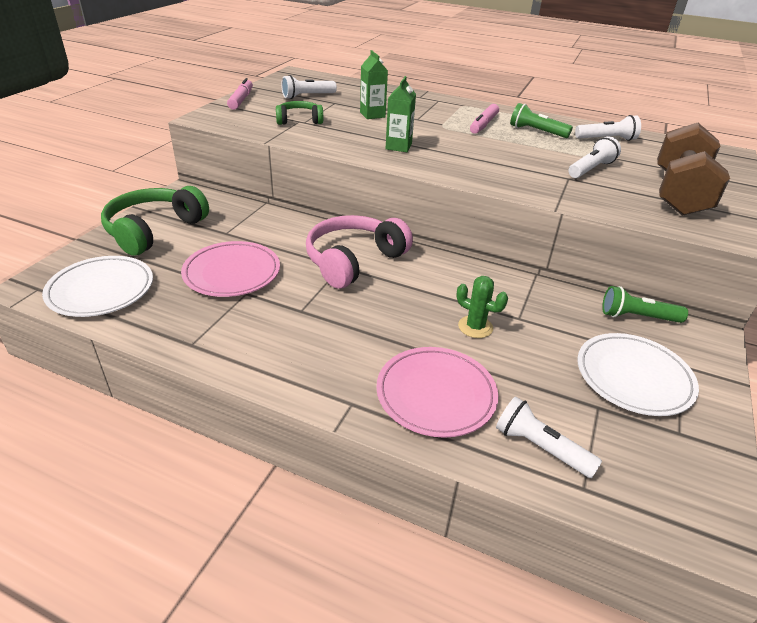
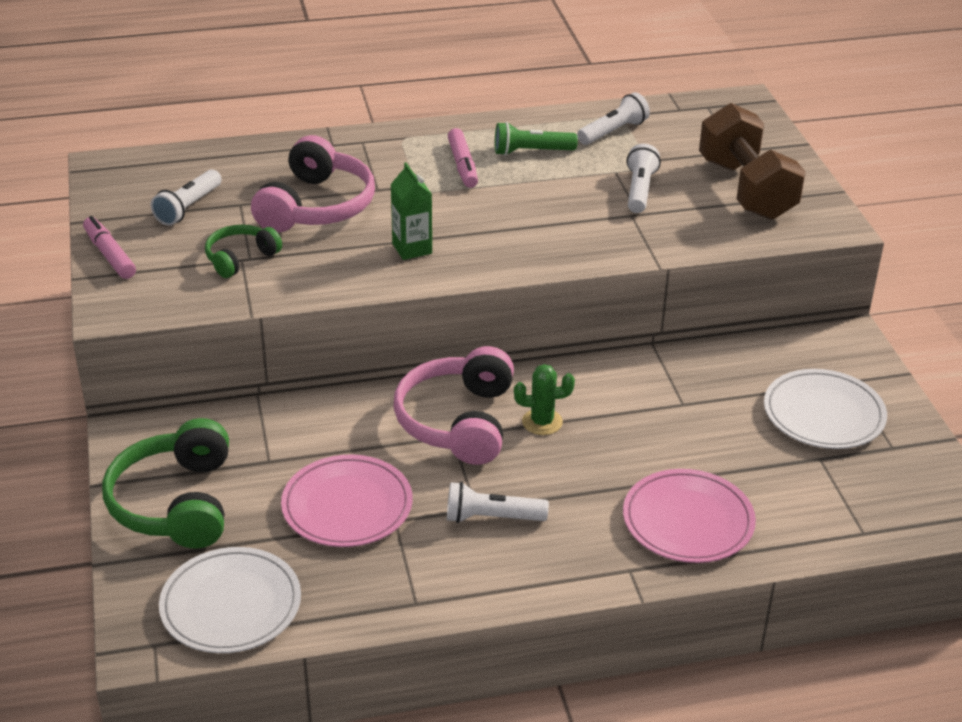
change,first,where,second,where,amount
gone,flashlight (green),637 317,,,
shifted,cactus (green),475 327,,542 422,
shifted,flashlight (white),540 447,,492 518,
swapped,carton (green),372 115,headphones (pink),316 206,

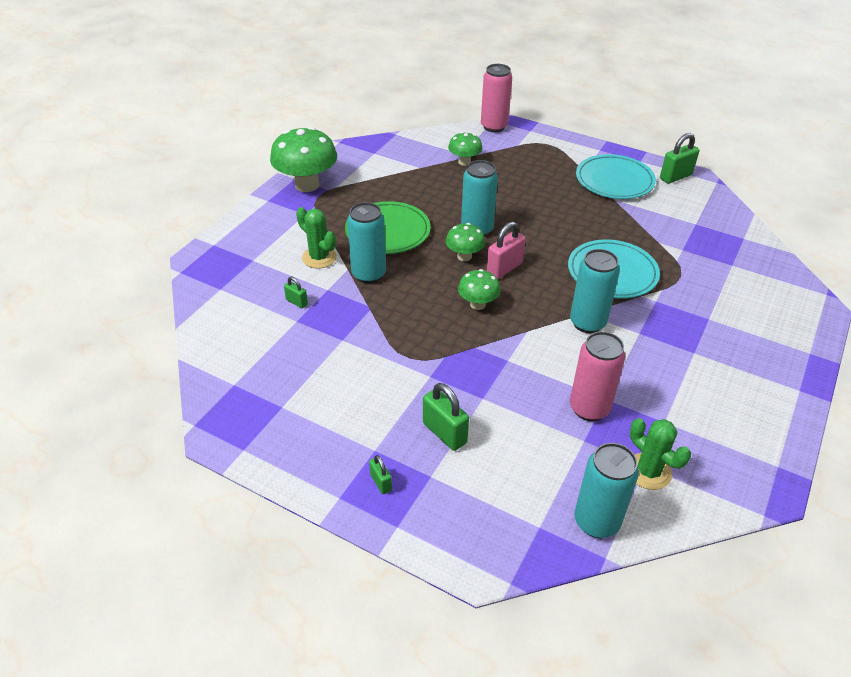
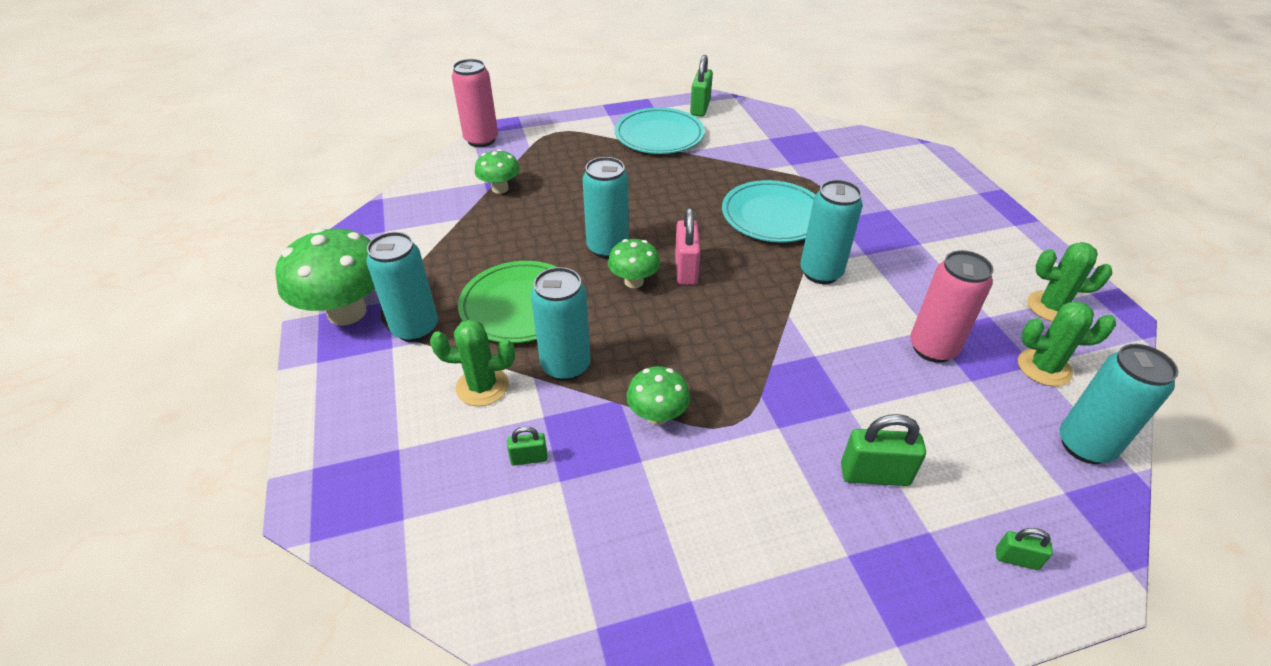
change,first,where,second,where,amount
new,,,can (turquoise),415 328,
new,,,cactus (green),1051 307,
shifted,padlock (green),381 482,,1016 559,
shifted,mushroom (green),478 304,,657 415,

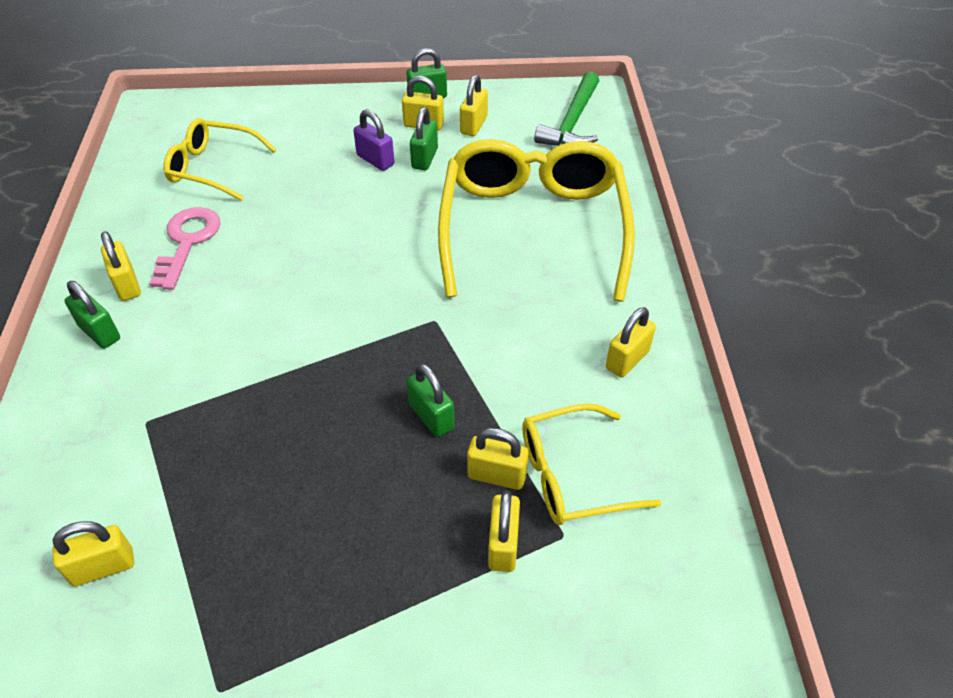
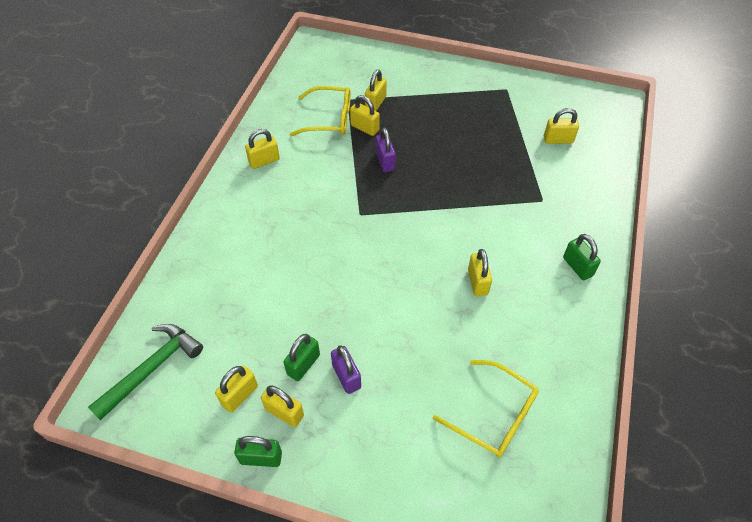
change,first,where,second,where,amount
gone,key (pink),187 242,,,
gone,glasses (yellow),533 228,,,
shifted,padlock (yellow),127 284,,477 282,
repainted,padlock (green),431 416,padlock (purple),385 161,

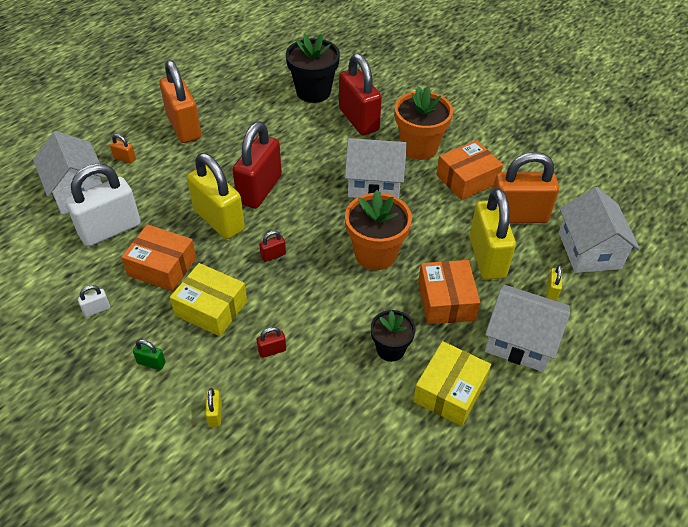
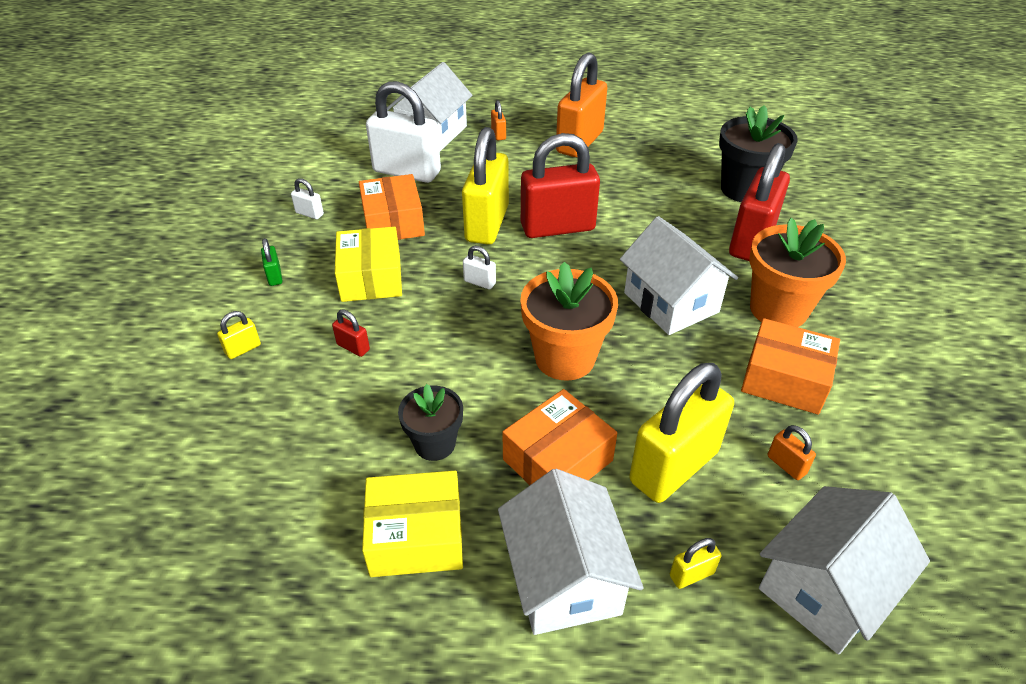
change,first,where,second,where,amount
repainted,padlock (red),273 255,padlock (white),479 282,
scaled,padlock (orange),517 216,,786 465,x0.40

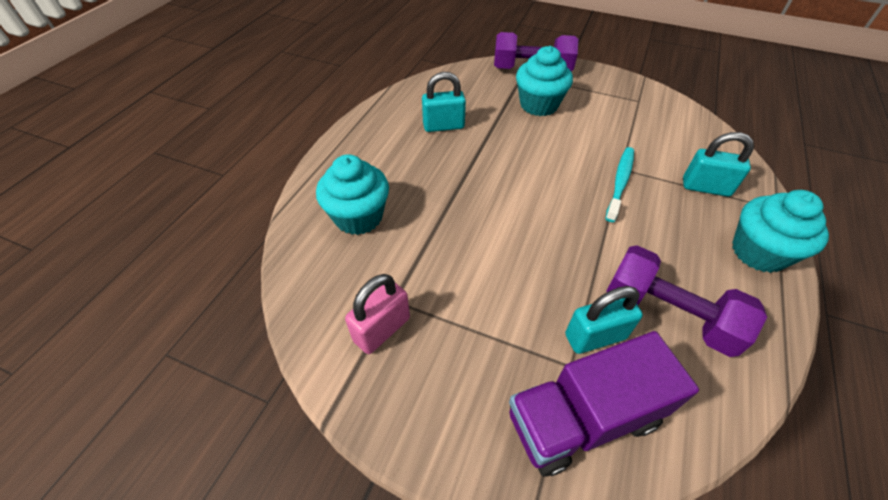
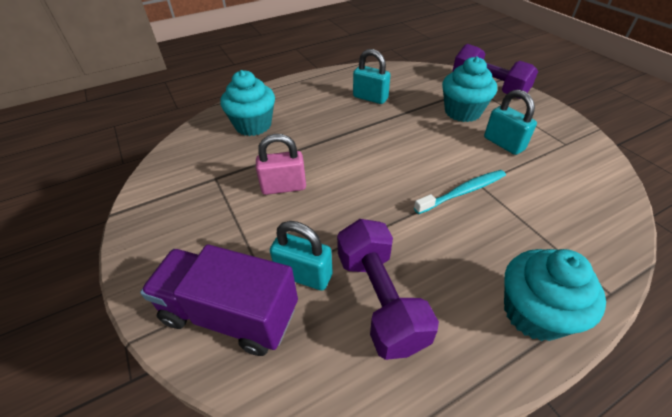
change,first,where,second,where,amount
shifted,padlock (pink),382 329,,284 187,
shifted,padlock (turquoise),705 187,,503 143,

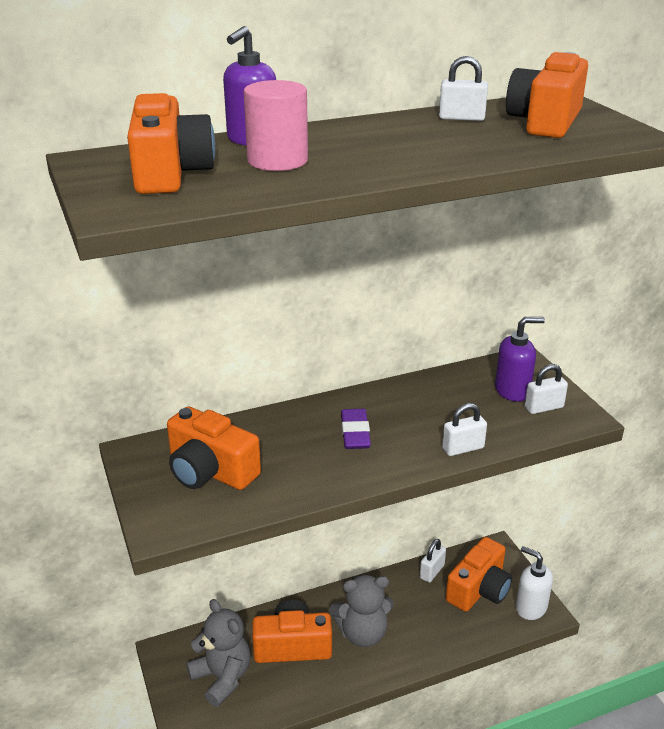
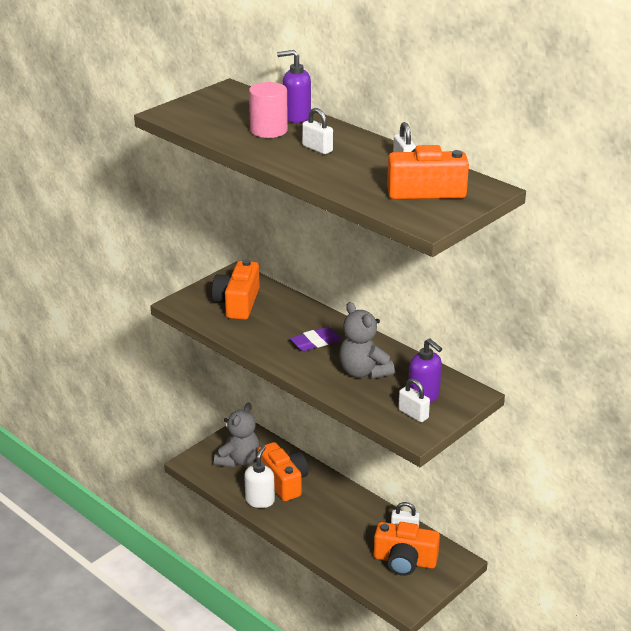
change,first,where,second,where,amount
gone,camera (orange),170 173,,,
shifted,teddy bear (grey),362 633,,363 372,
shifted,padlock (white),463 448,,317 149,
shifted,soap dispenser (white),530 607,,260 500,

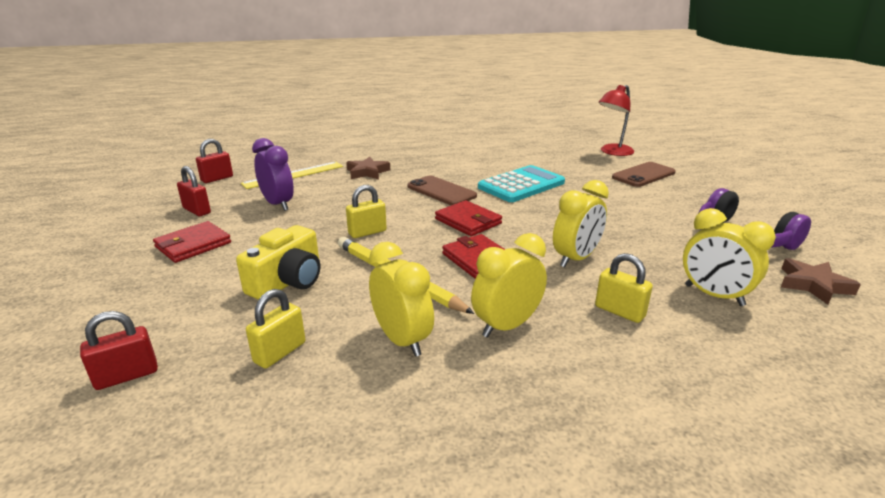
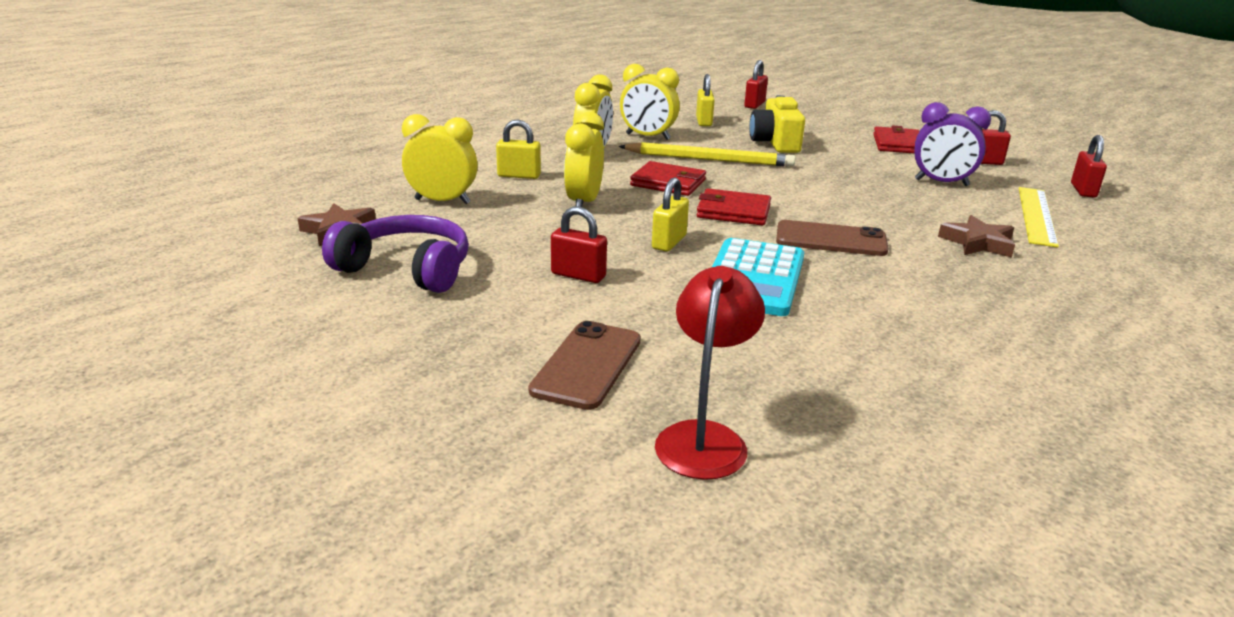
change,first,where,second,where,amount
new,,,padlock (red),578 275,
shifted,padlock (yellow),367 232,,669 242,

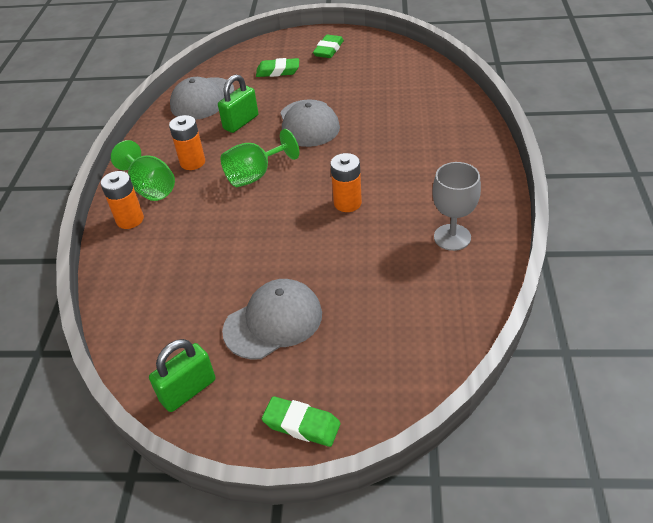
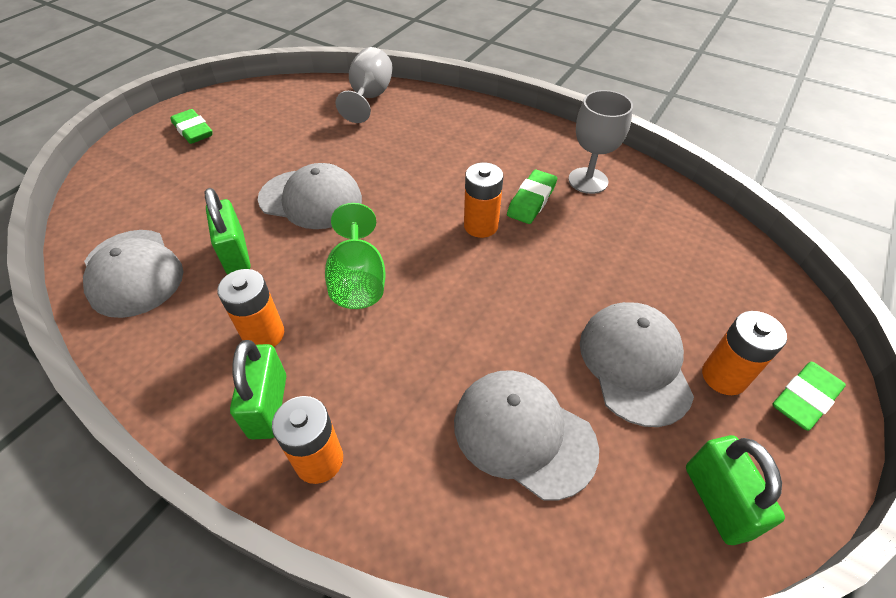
change,first,where,second,where,amount
new,,,goblet (grey),369 98,
new,,,cap (grey),523 434,
new,,,battery (orange),724 376,
shifted,eraser (green),278 71,,531 201,
swapped,goblet (green),150 187,padlock (green),268 406,

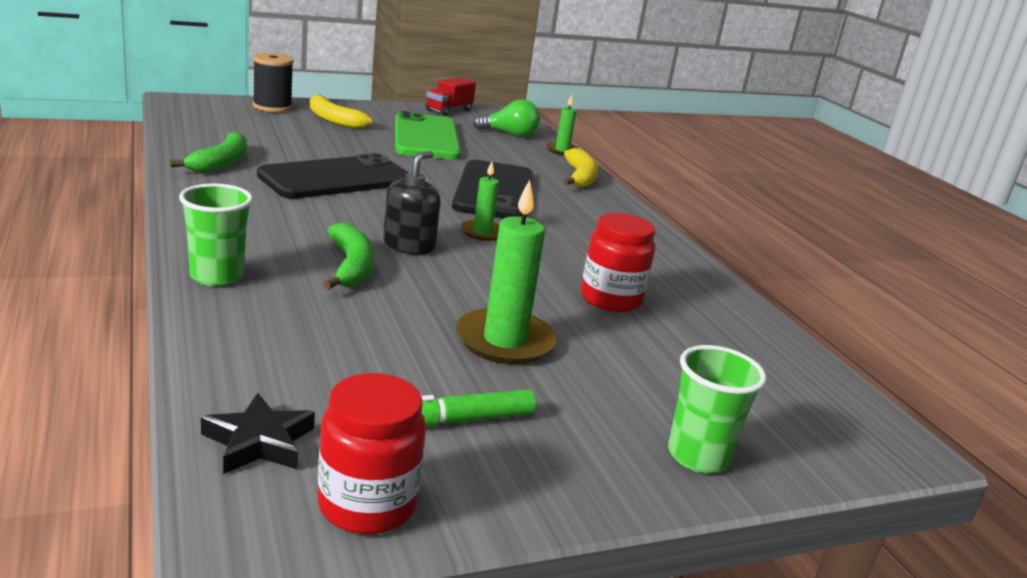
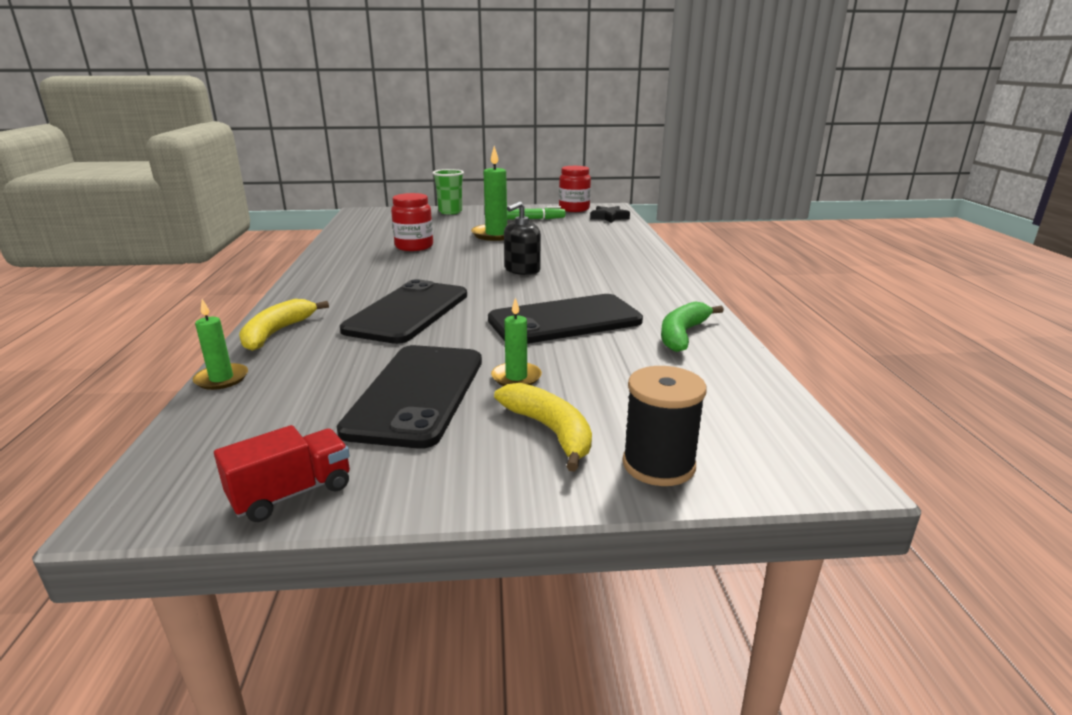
change,first,where,second,where,amount
gone,cup (green),217 276,,,
gone,banana (green),351 267,,,
gone,light bulb (green),510 134,,,
shifted,candle (green),482 232,,516 377,
repainted,phone (green),426 138,phone (black),417 394,

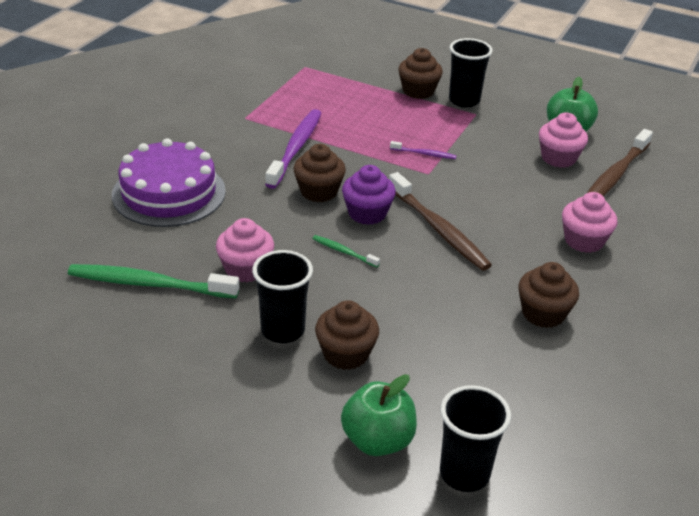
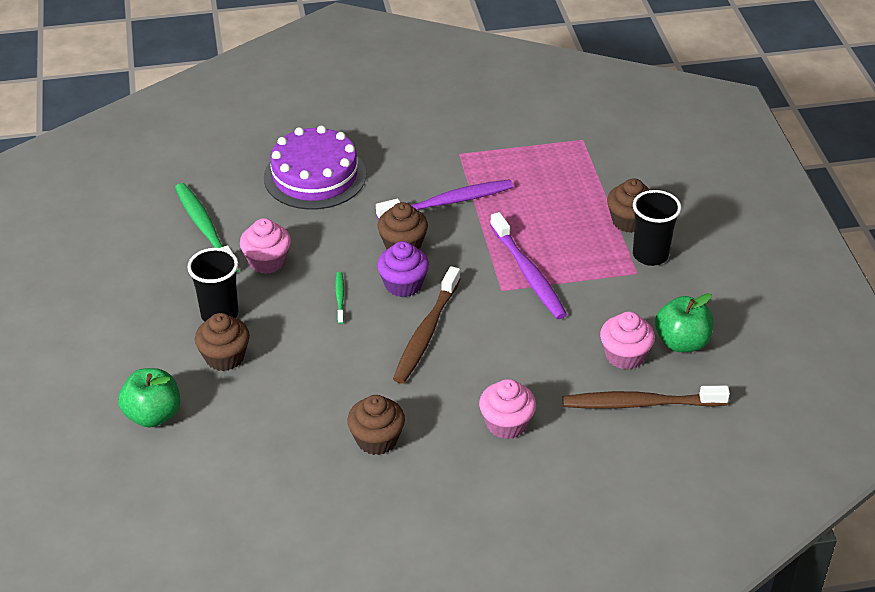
change,first,where,second,where,amount
gone,cup (black),464 473,,,
scaled,toothbrush (purple),424 154,,528 273,x2.13

